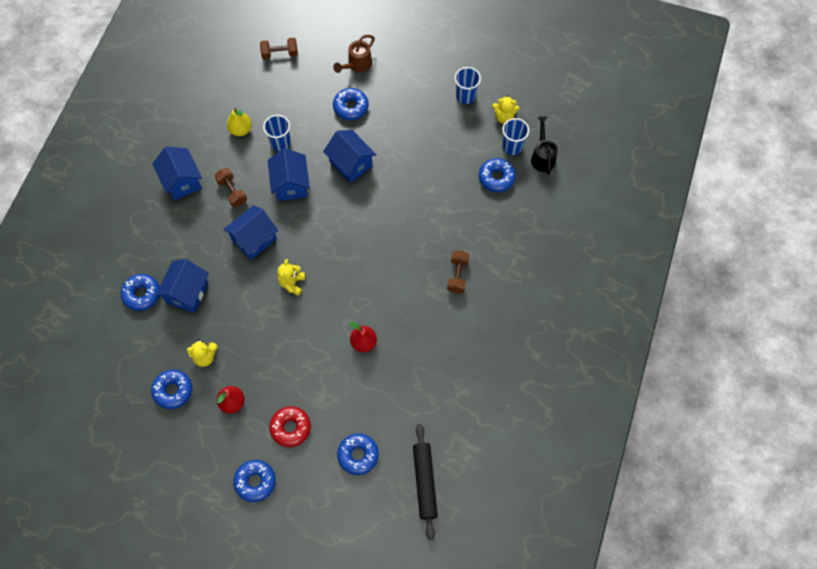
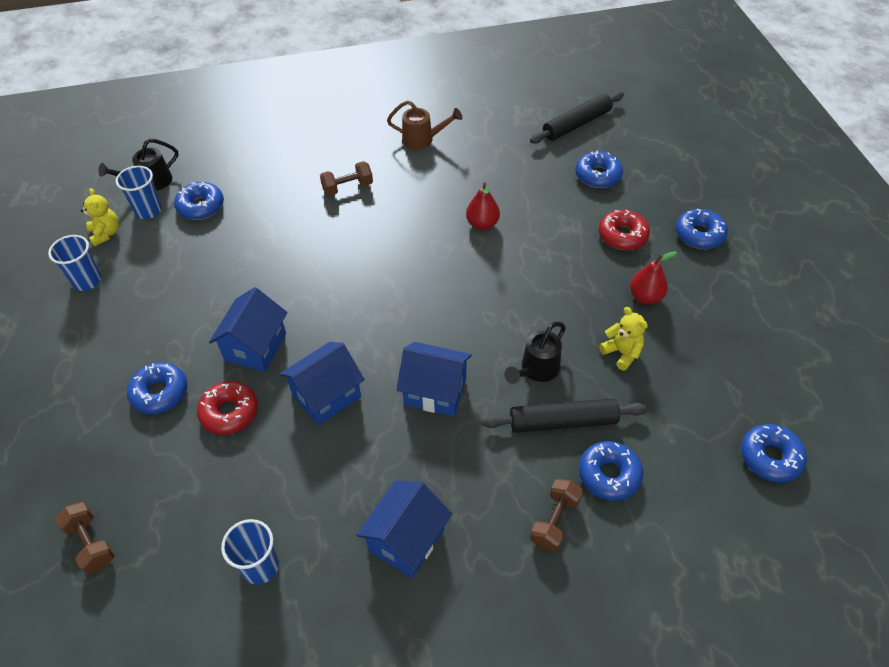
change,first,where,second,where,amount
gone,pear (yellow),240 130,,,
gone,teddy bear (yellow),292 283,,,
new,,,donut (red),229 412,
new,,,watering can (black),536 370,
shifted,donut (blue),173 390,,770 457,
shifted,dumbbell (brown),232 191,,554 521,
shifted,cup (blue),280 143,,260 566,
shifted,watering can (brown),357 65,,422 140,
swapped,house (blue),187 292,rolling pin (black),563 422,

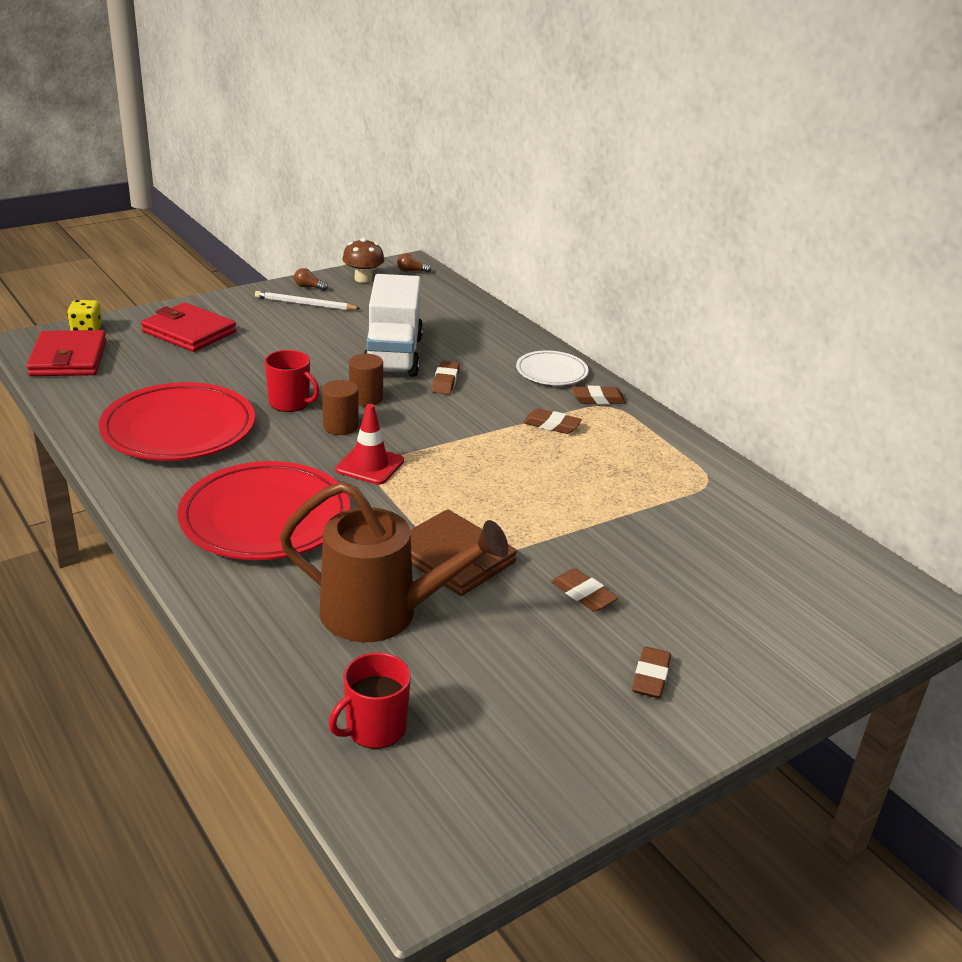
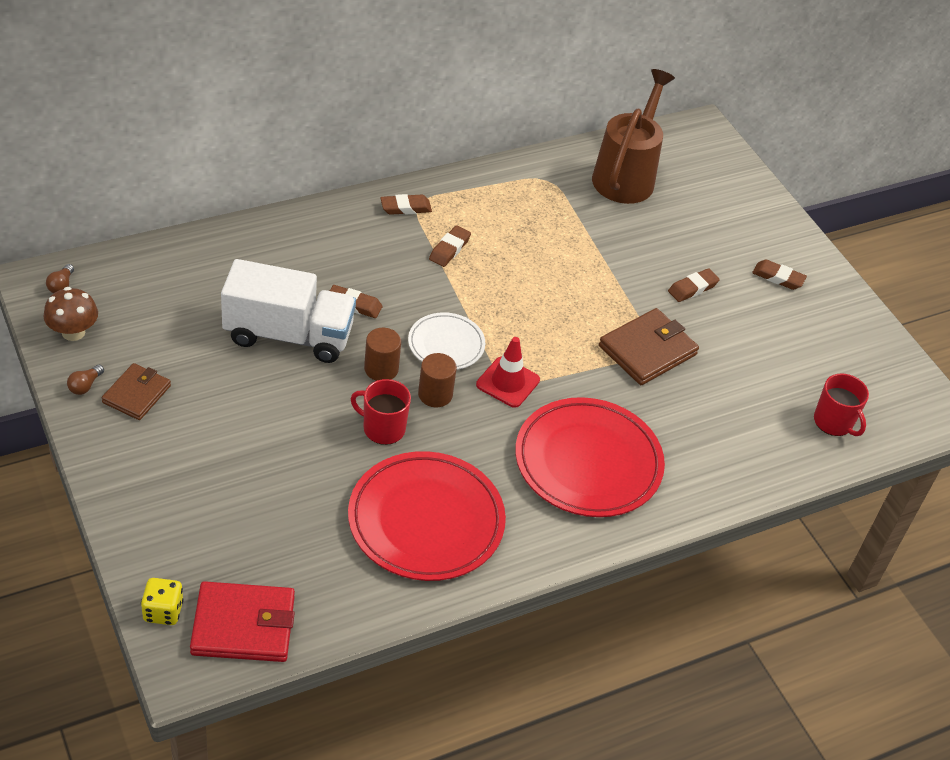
change,first,where,second,where,amount
gone,wallet (red),189 332,,,
shifted,watering can (brown),383 614,,626 175,
shifted,plate (white),551 372,,446 344,
swapped,pencil (white),305 304,wallet (brown),136 394,
rotated,mug (red),290 403,,383 428,105 degrees counterclockwise
rotated,eraser (brown),598 399,,405 208,75 degrees clockwise

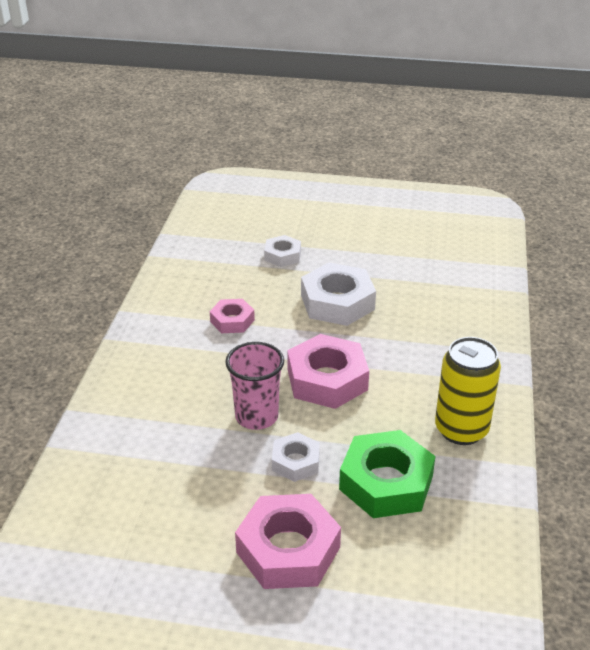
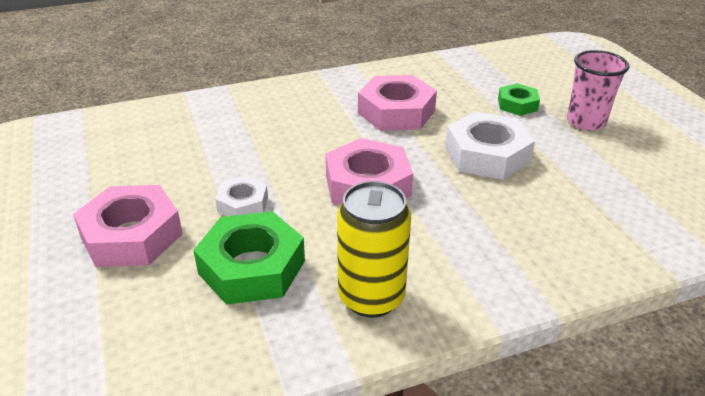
change,first,where,second,where,amount
shifted,cup (pink),256 416,,586 122,
repainted,nut (white),282 255,nut (green),517 104,
scaled,nut (pink),232 321,,396 112,x1.78

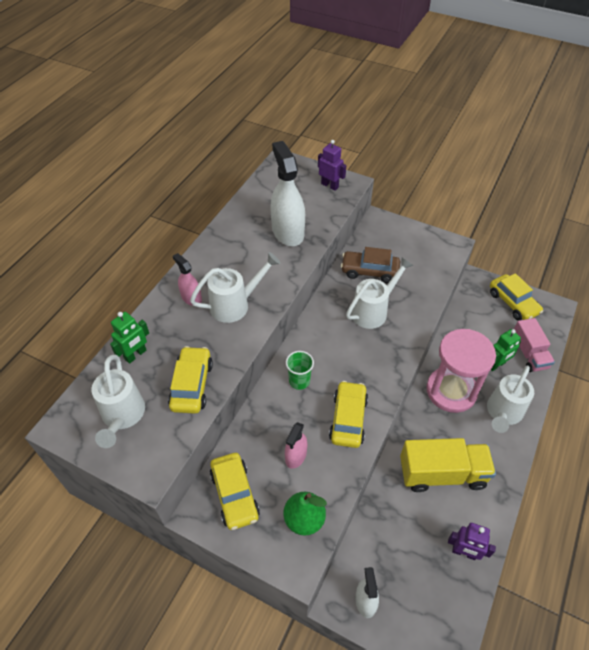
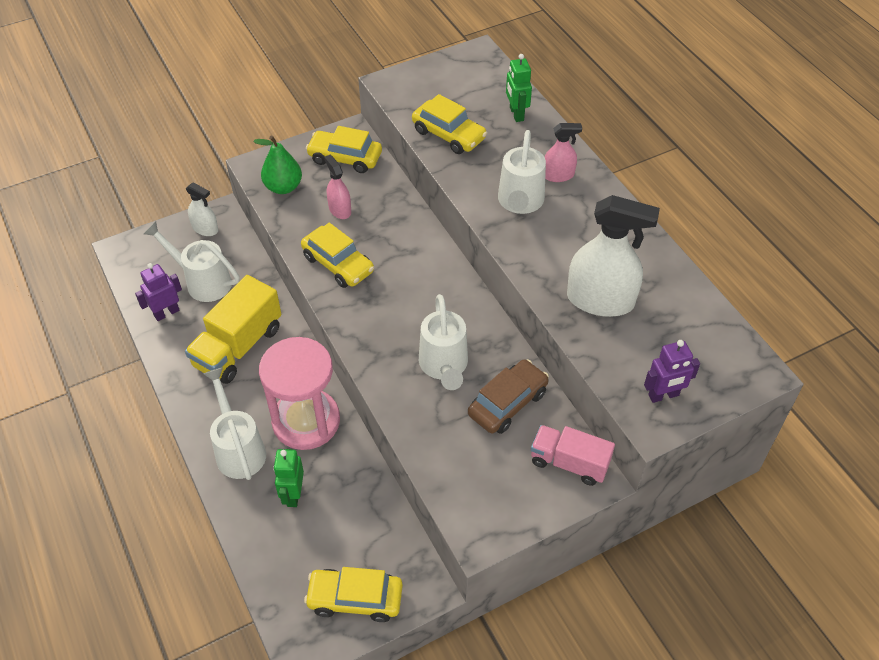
change,first,where,second,where,amount
gone,cup (green),299 381,,,
shifted,watering can (white),122 416,,203 282,
shifted,truck (pink),528 353,,569 463,

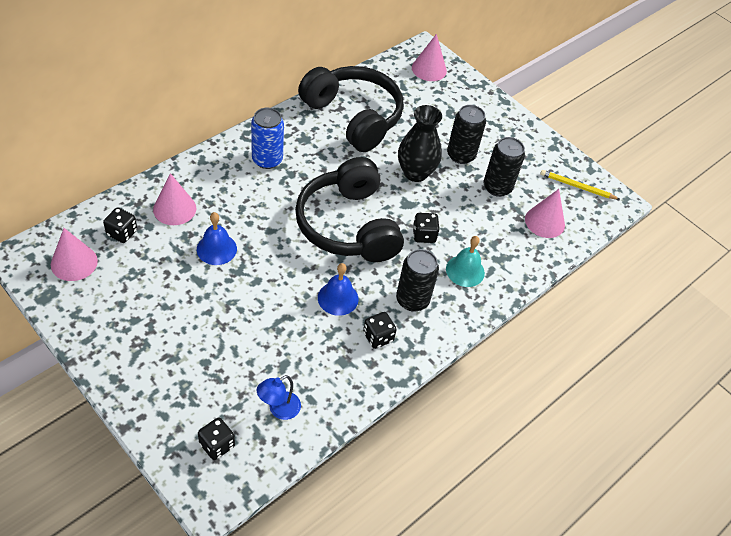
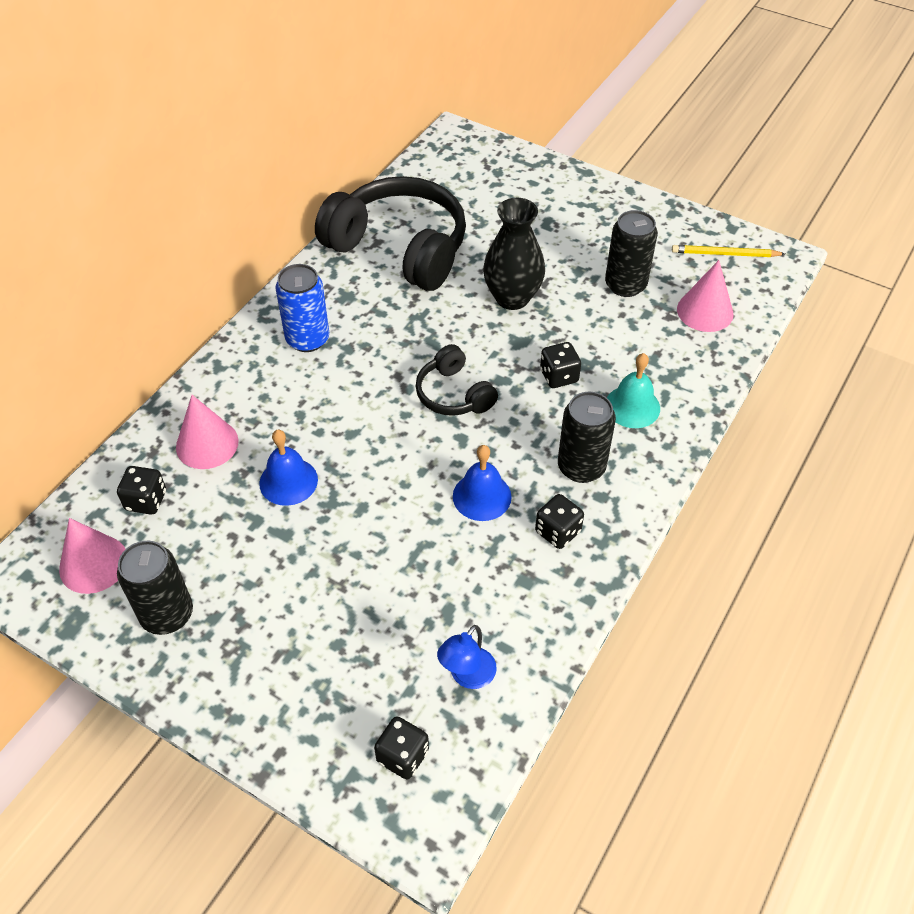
change,first,where,second,where,amount
gone,cone (pink),429 69,,,
shifted,can (black),461 155,,167 614,
scaled,headphones (black),348 225,,453 394,x0.50

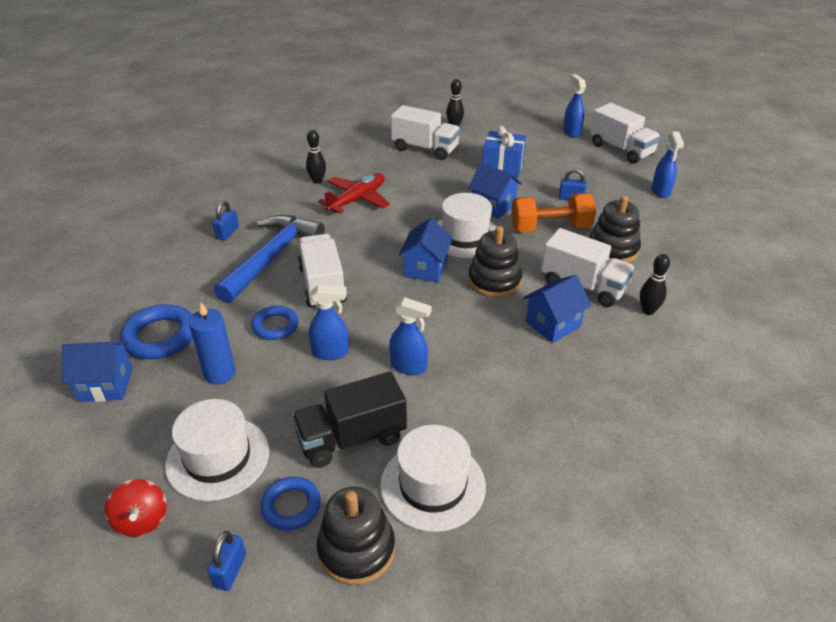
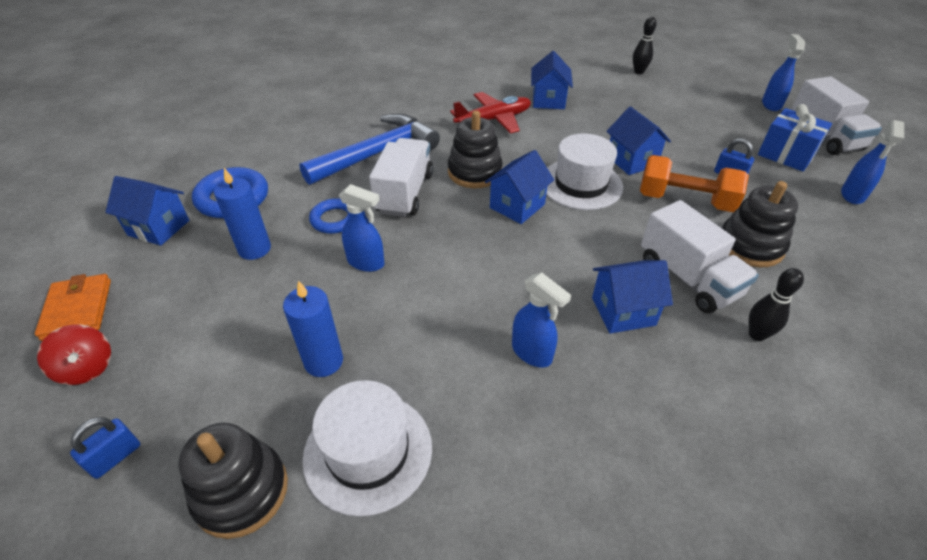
change,first,where,second,where,amount
gone,hat (white),218 458,,,
gone,padlock (blue),227 233,,,
gone,ring (blue),291 506,,,
gone,bowling pin (black),317 181,,,
gone,truck (white),425 149,,,
new,,,wallet (orange),78 309,
new,,,house (blue),548 100,
shifted,spray bottle (blue),409 367,,532 353,
shifted,stacking toy (black),494 281,,475 172,
shifted,gift (blue),502 167,,786 155,
swapped,truck (black),351 438,candle (blue),323 361,
rotated,spinning top (red),142 520,,87 368,45 degrees counterclockwise

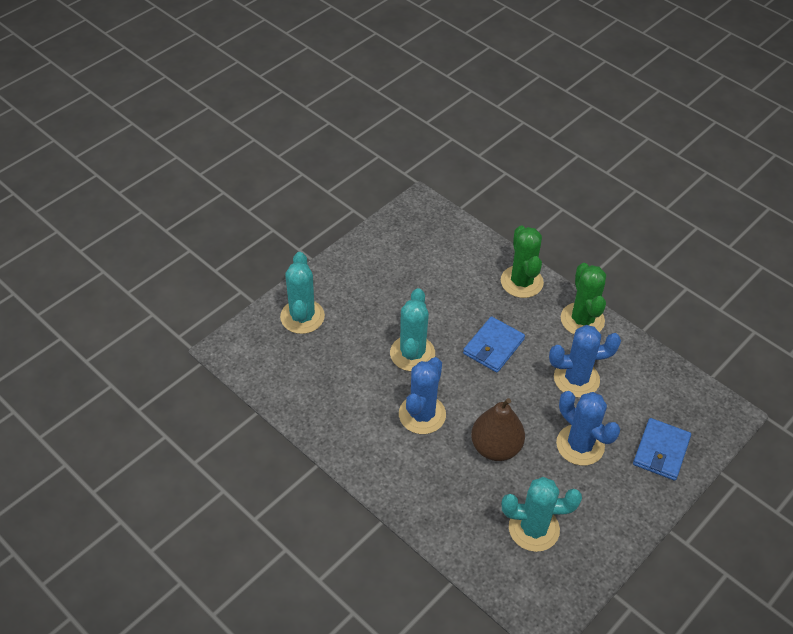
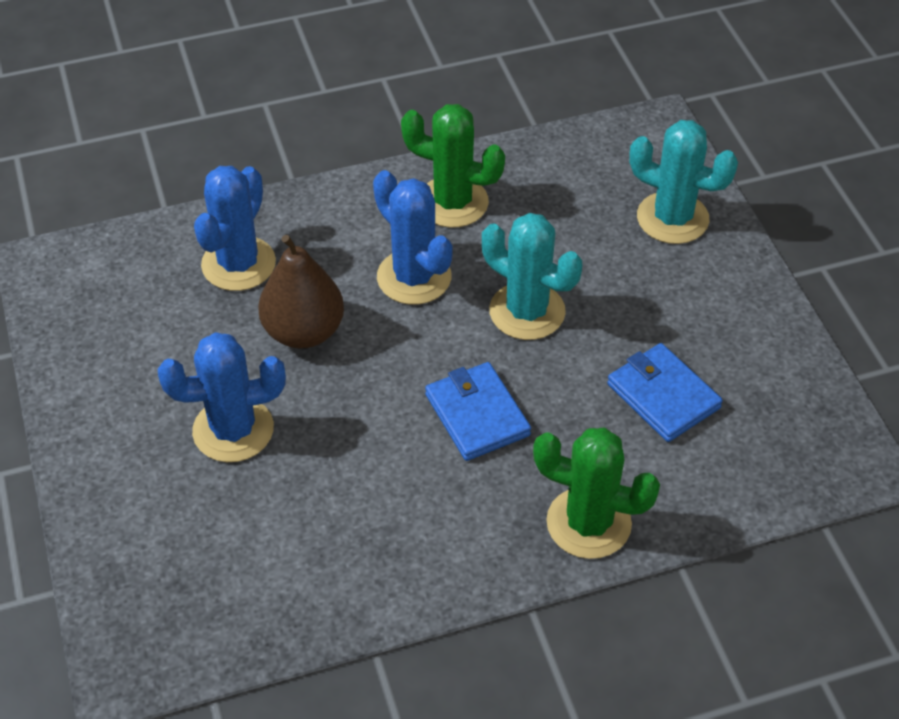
change,first,where,second,where,amount
gone,cactus (turquoise),534 528,,,
shifted,cactus (blue),576 379,,238 264,
shifted,cactus (green),582 320,,452 202,
shifted,wallet (blue),661 451,,663 396,

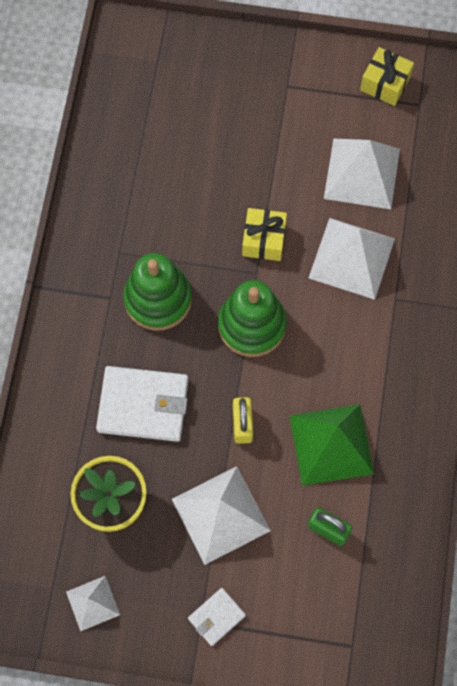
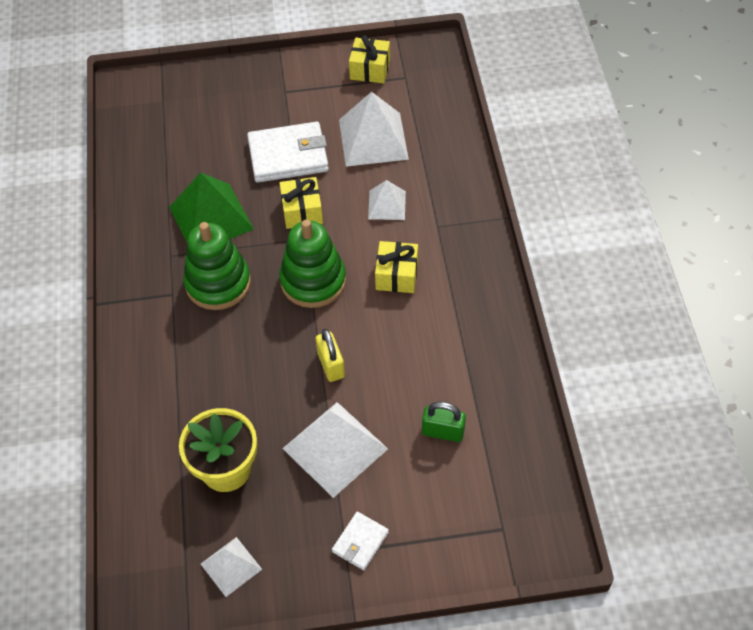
change,first,where,second,where,amount
new,,,gift (yellow),397 275,
shifted,wallet (white),143 405,,288 156,
shifted,pyramid (green),331 444,,211 218,
scaled,pyramid (white),352 258,,387 205,x0.56

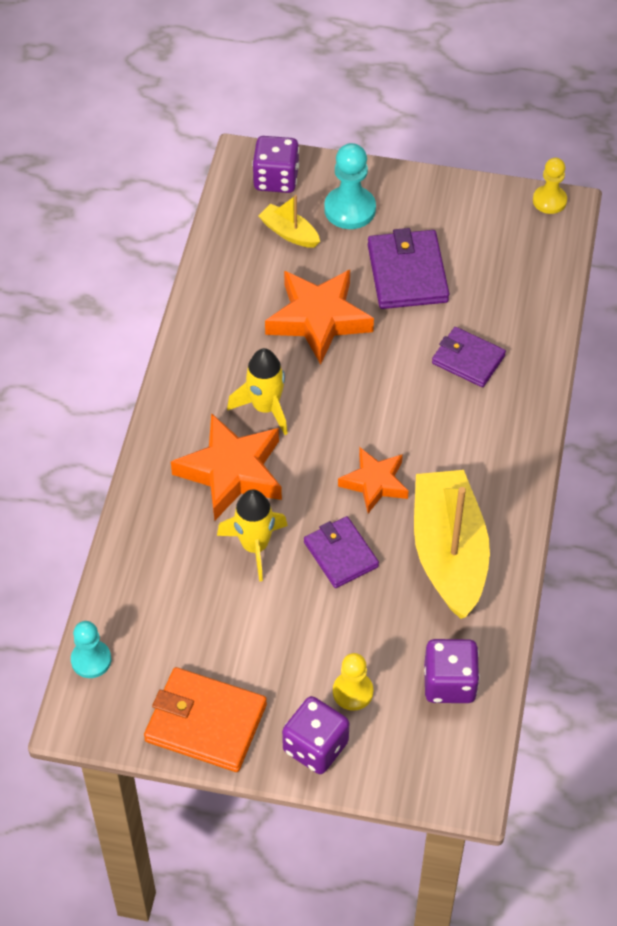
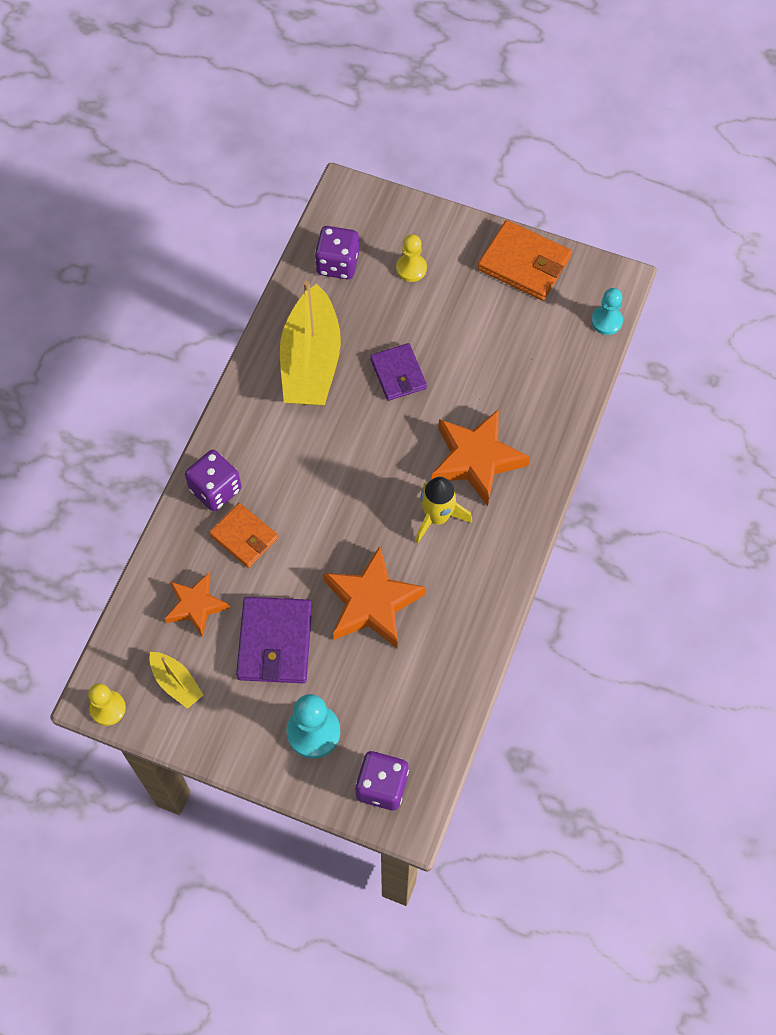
change,first,where,second,where,amount
gone,rocket (yellow),255 546,,,
shifted,boat (yellow),289 233,,176 683,
shifted,dice (purple),315 747,,215 489,
shifted,star (orange),375 483,,196 606,
repainted,wallet (purple),468 359,wallet (orange),244 537,

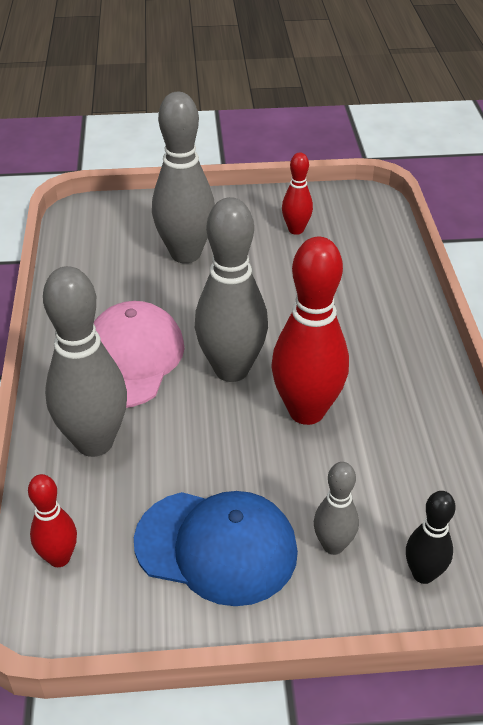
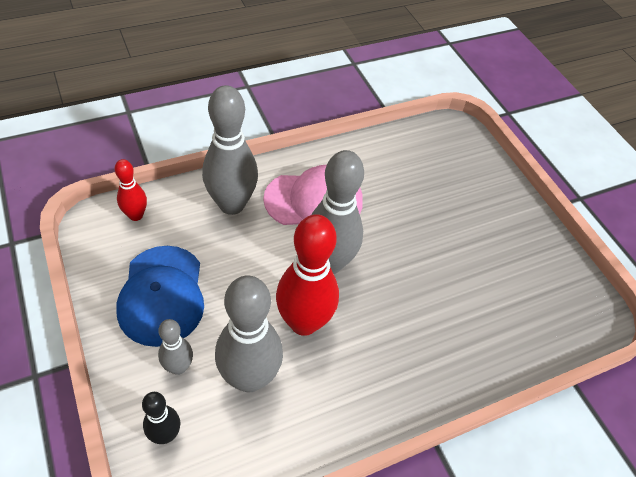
change,first,where,second,where,amount
gone,bowling pin (red),296 230,,,
shifted,bowling pin (grey),185 254,,249 377,

